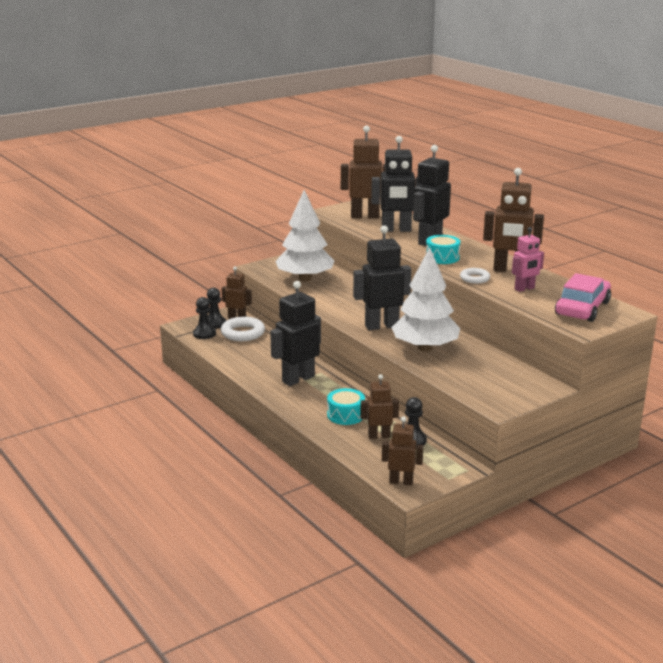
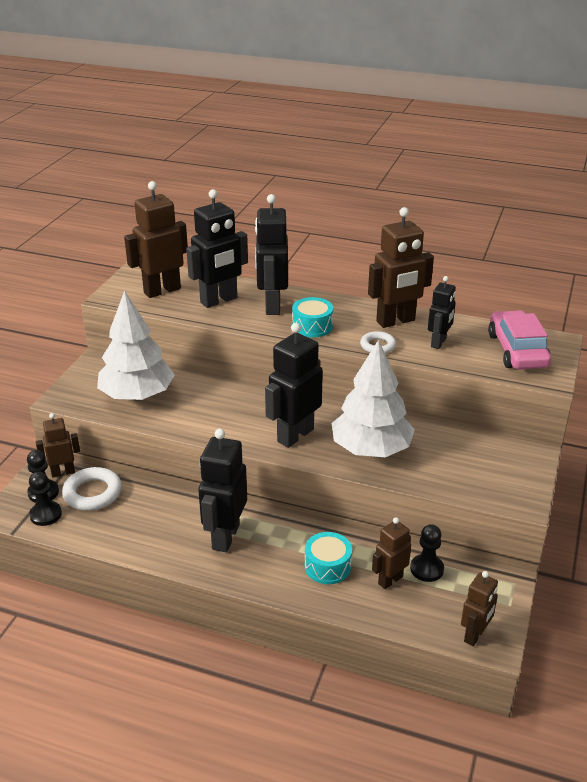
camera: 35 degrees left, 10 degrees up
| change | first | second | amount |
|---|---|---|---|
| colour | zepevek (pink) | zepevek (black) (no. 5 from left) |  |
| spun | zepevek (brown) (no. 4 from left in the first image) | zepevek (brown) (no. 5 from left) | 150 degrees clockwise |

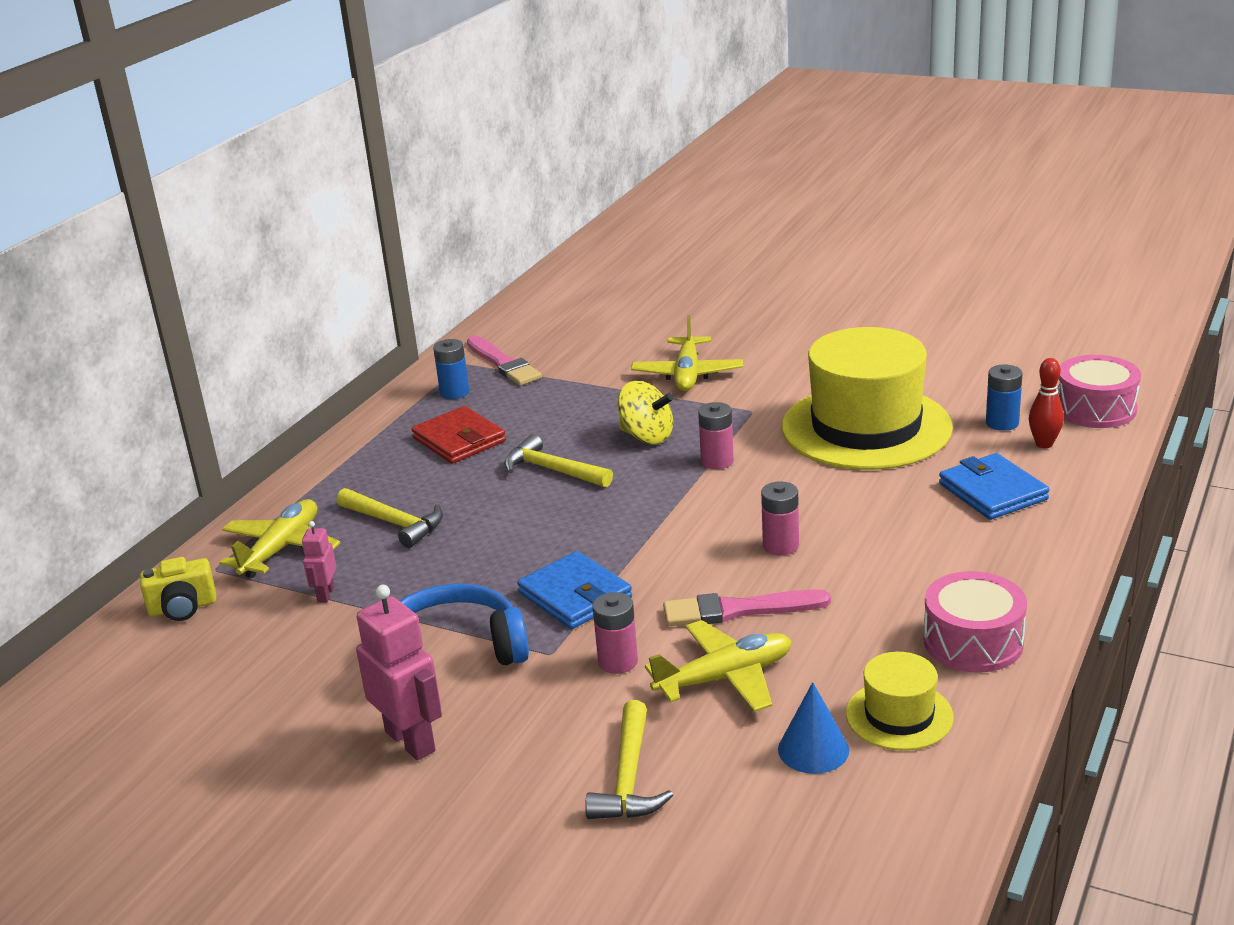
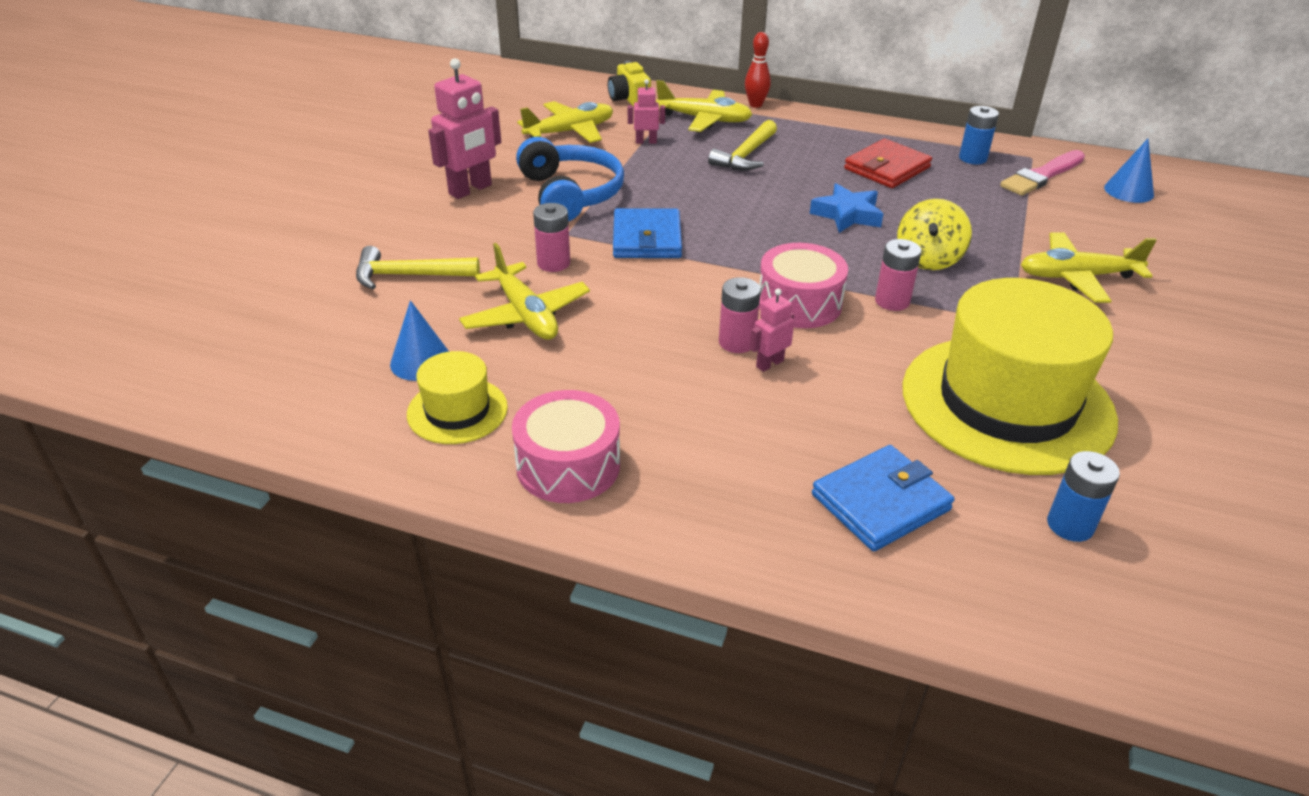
camera: 80 degrees right, 10 degrees up
| change | first | second | amount |
|---|---|---|---|
| appeared |  | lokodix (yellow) (no. 2 from left) |  |
| spun | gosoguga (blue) (no. 1 from left) |  | 45 degrees counterclockwise |
| relocated | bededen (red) |  |  |
| appeared |  | zepevek (pink) (no. 3 from left) |  |
| relocated | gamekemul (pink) (no. 2 from left) |  |  |
| exchanged | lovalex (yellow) (no. 2 from left) | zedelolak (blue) |  |
| appeared |  | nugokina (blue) (no. 2 from left) |  |
| missing | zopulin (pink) (no. 2 from left) |  |  |

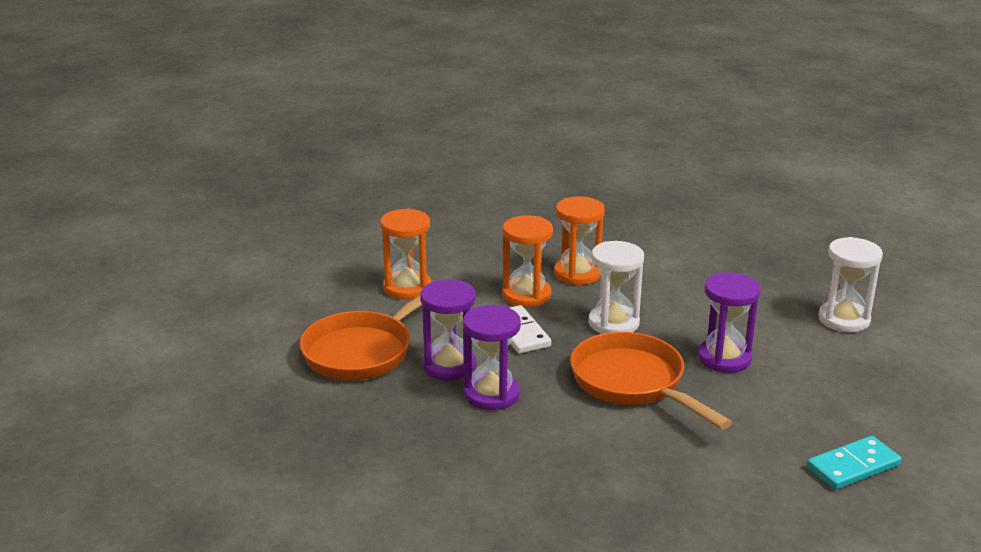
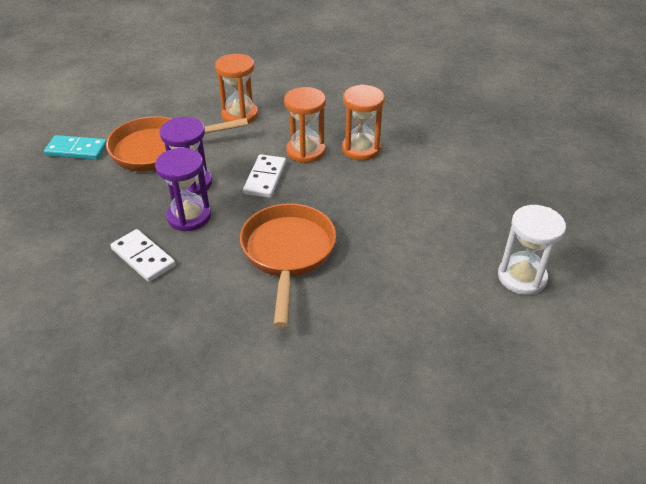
camera: 35 degrees right, 15 degrees up
| change | first | second | amount |
|---|---|---|---|
| relocated | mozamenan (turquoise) |  |  |
| appeared |  | mozamenan (white) (no. 1 from left) |  |
| missing | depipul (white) (no. 1 from left) |  |  |
| missing | depipul (purple) (no. 3 from left) |  |  |

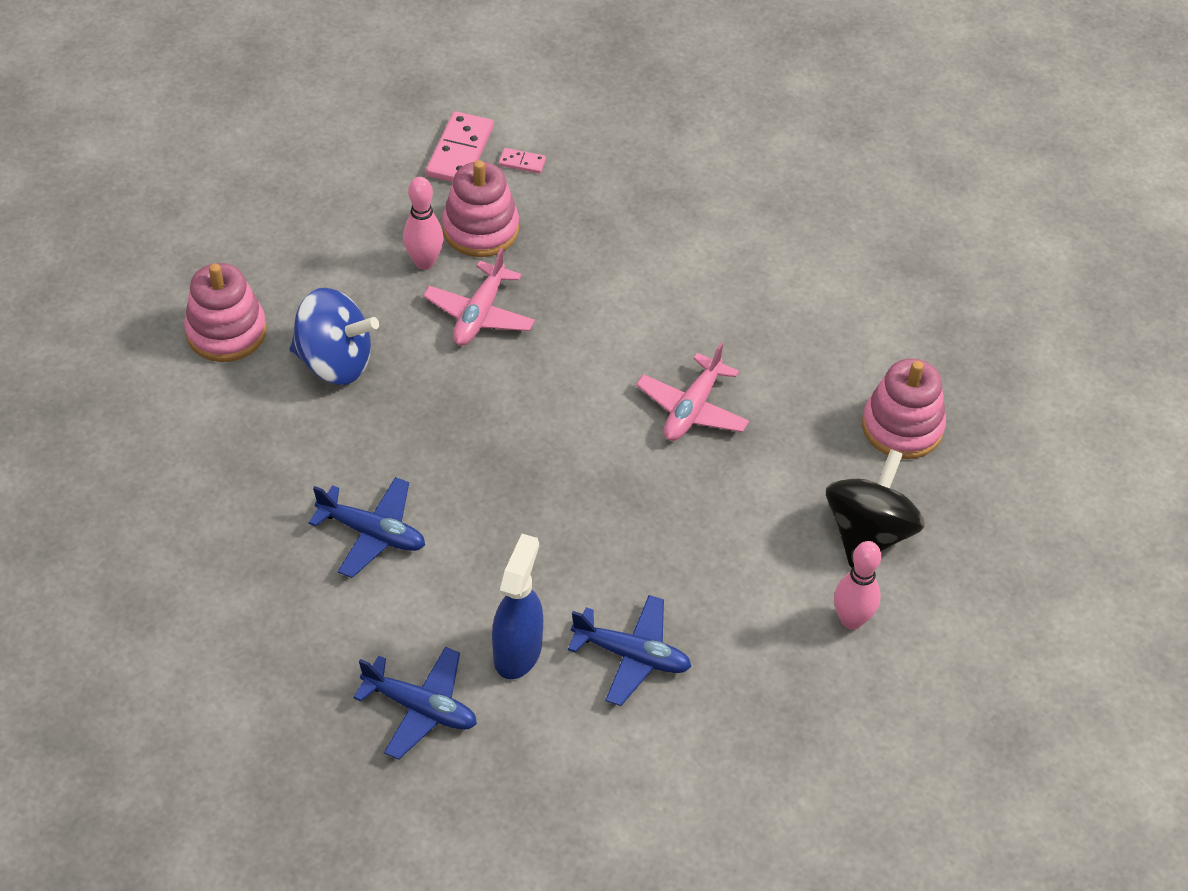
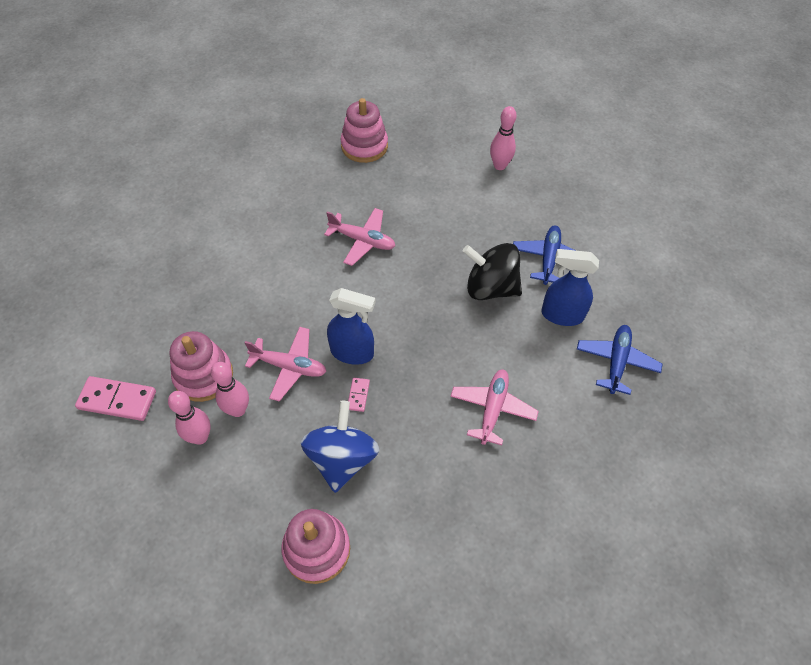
camera: 95 degrees left, 5 degrees up
| change | first | second | amount |
|---|---|---|---|
| appeared |  | bededen (pink) (no. 1 from left) |  |
| appeared |  | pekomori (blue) (no. 1 from left) |  |
| relocated | mozamenan (pink) (no. 2 from left) |  |  |
| colour | lokodix (blue) (no. 1 from left) | lokodix (pink) (no. 3 from left) |  |
| relocated | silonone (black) |  |  |

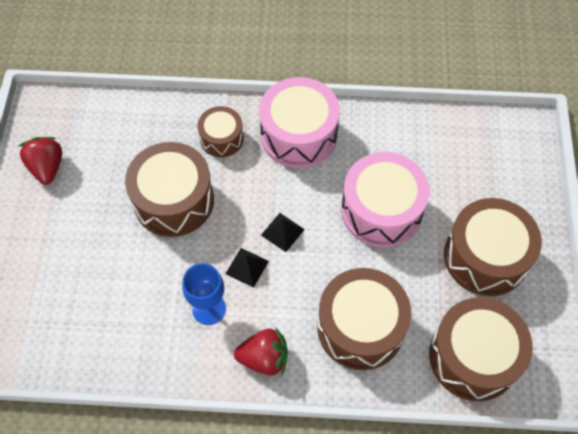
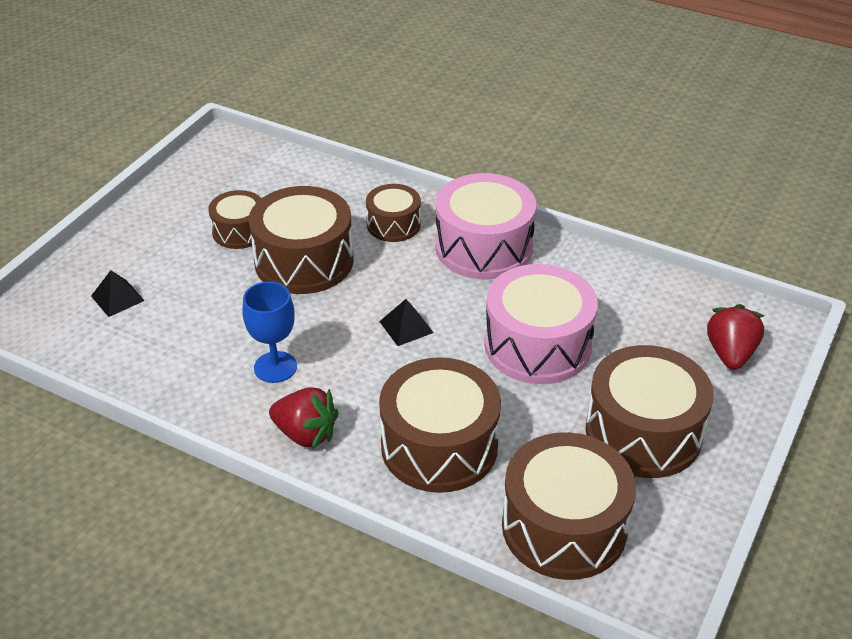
camera: 25 degrees right, 20 degrees down
| change | first | second | amount |
|---|---|---|---|
| relocated | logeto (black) (no. 1 from left) |  |  |
| appeared |  | gamekemul (brown) (no. 1 from left) |  |
| relocated | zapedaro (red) (no. 1 from left in the first image) | zapedaro (red) (no. 2 from left) |  |

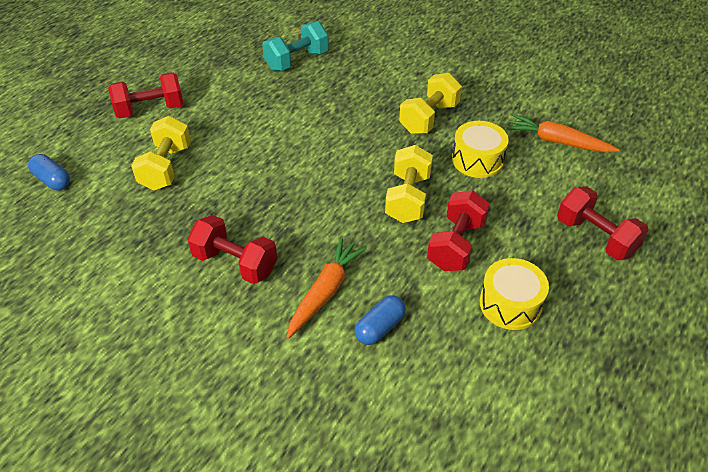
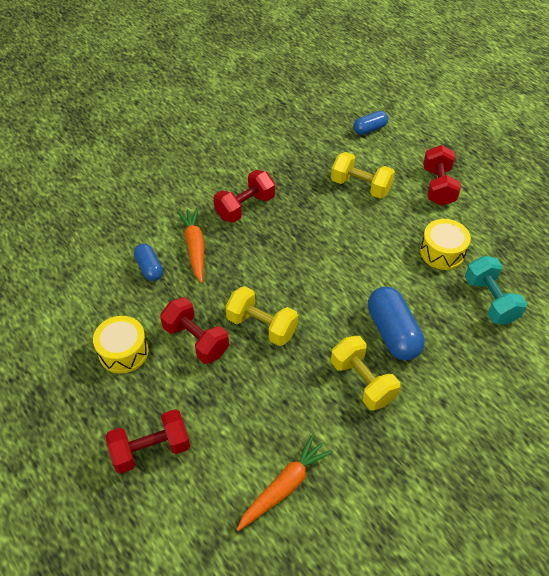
camera: 110 degrees right, 5 degrees up
| change | first | second | amount |
|---|---|---|---|
| spun | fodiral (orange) (no. 1 from left) |  | 150 degrees counterclockwise |
| appeared |  | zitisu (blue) (no. 3 from left) |  |
| relocated | gamekemul (yellow) (no. 1 from left in the first image) | gamekemul (yellow) (no. 2 from left) |  |

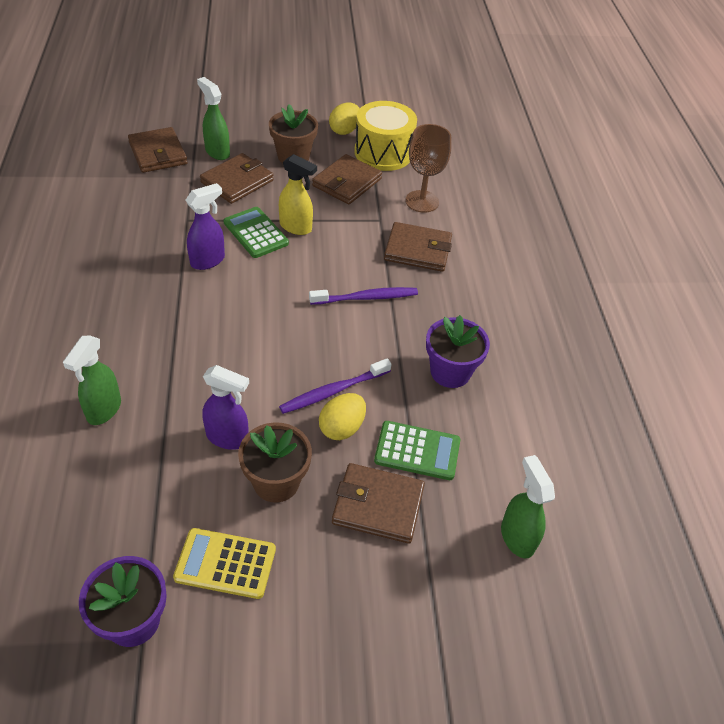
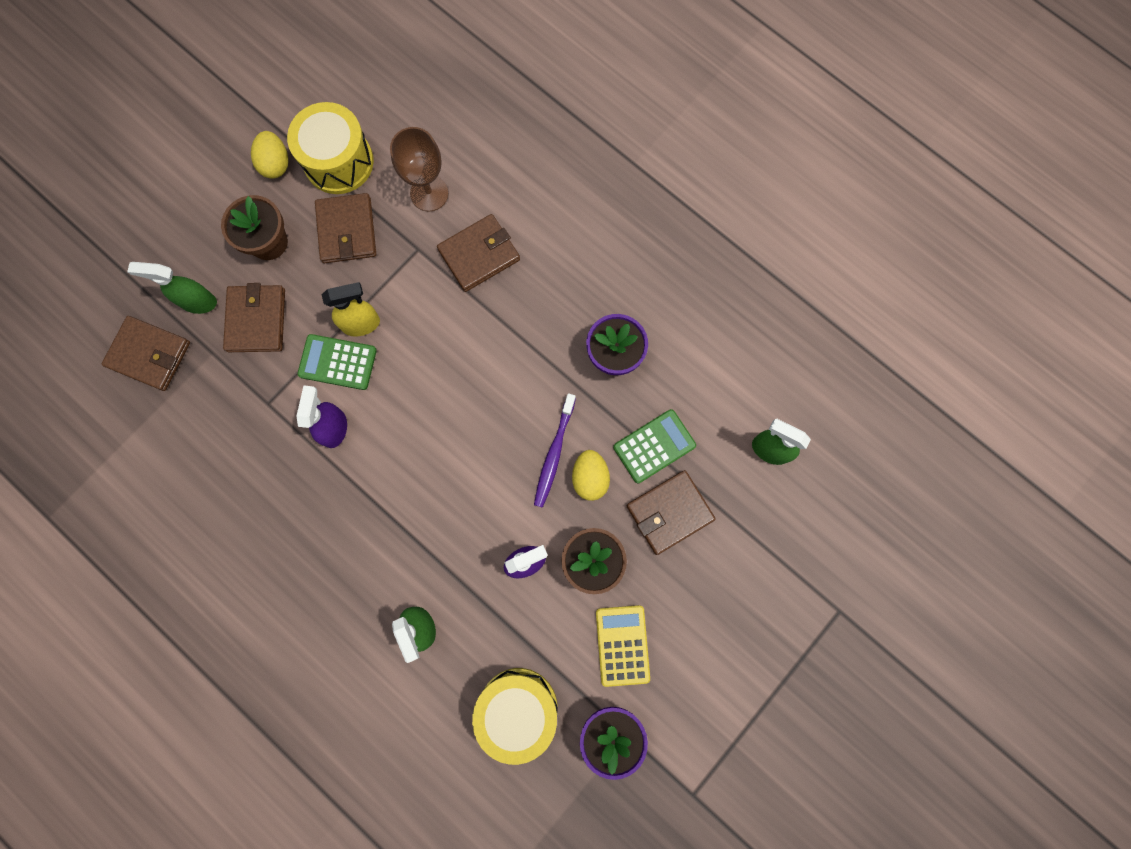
camera: 40 degrees left, 30 degrees up
| change | first | second | amount |
|---|---|---|---|
| appeared |  | gamekemul (yellow) (no. 2 from left) |  |
| spun | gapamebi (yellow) |  | 120 degrees clockwise |
| missing | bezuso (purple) (no. 2 from left) |  |  |

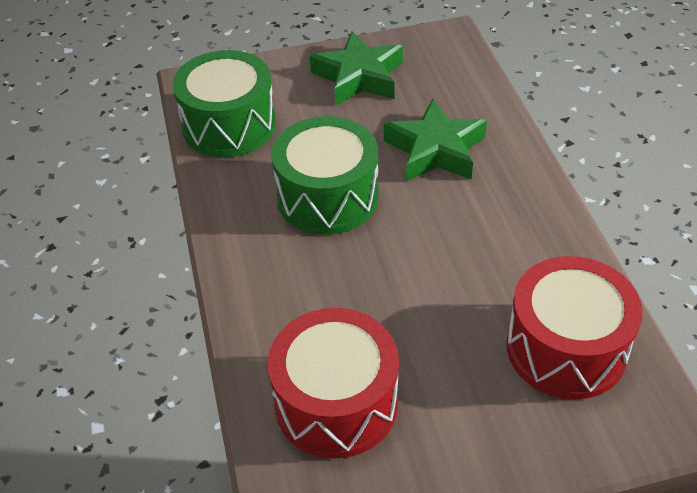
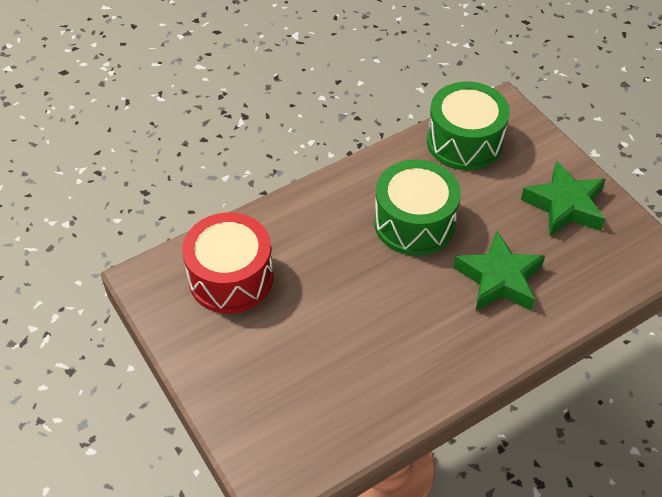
camera: 70 degrees right, 5 degrees up
| change | first | second | amount |
|---|---|---|---|
| missing | gamekemul (red) (no. 2 from left) |  |  |

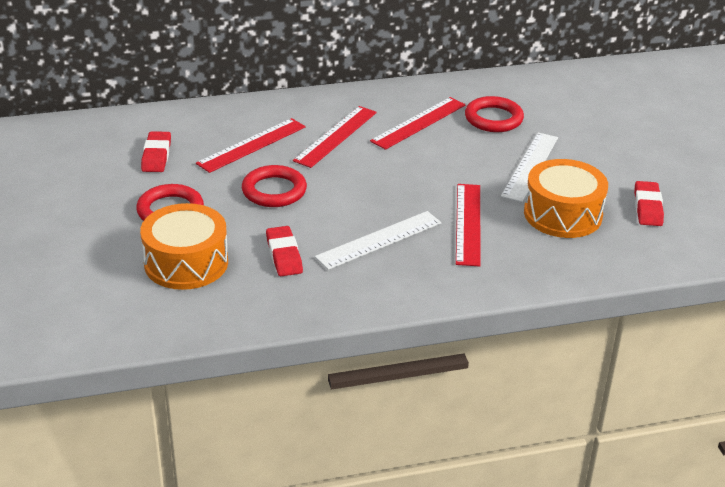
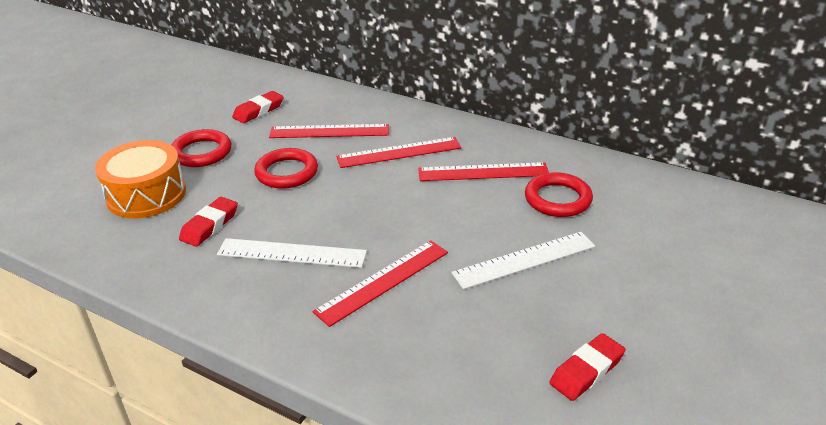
camera: 45 degrees right, 0 degrees up
| change | first | second | amount |
|---|---|---|---|
| missing | gamekemul (orange) (no. 2 from left) |  |  |

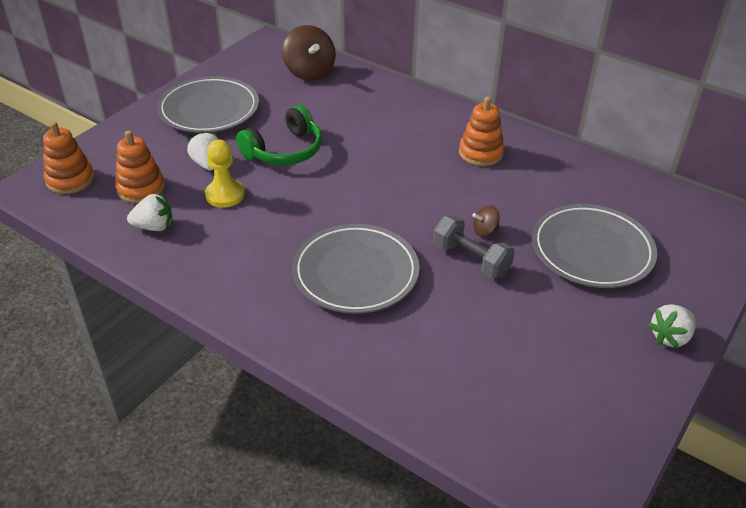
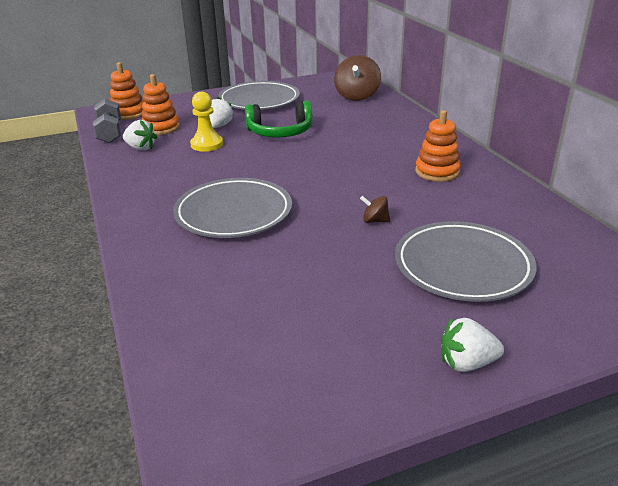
camera: 35 degrees right, 10 degrees down
| change | first | second | amount |
|---|---|---|---|
| relocated | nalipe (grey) |  |  |

